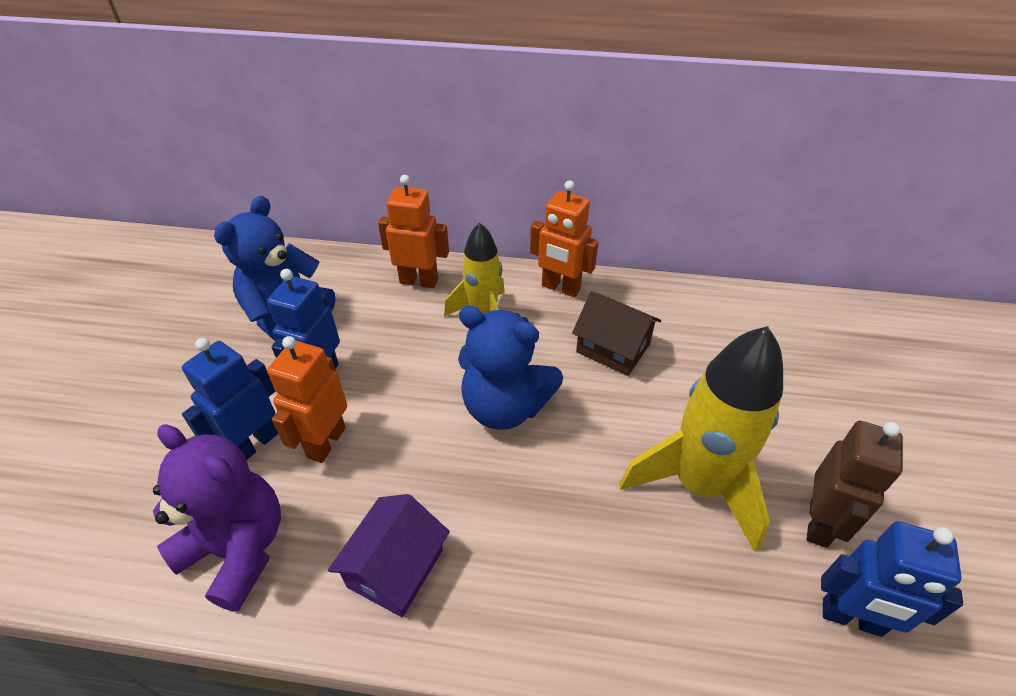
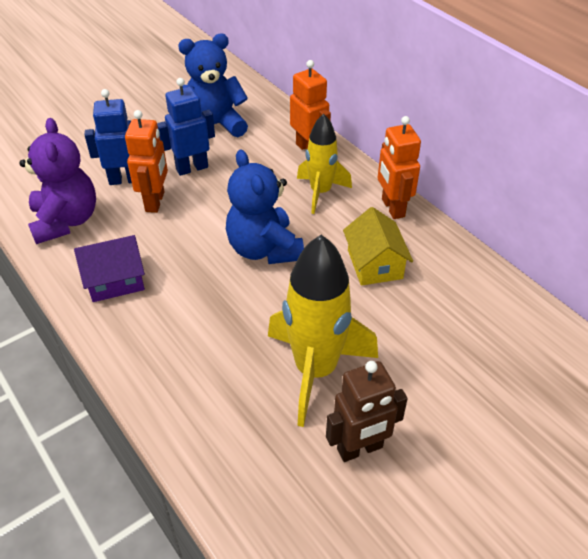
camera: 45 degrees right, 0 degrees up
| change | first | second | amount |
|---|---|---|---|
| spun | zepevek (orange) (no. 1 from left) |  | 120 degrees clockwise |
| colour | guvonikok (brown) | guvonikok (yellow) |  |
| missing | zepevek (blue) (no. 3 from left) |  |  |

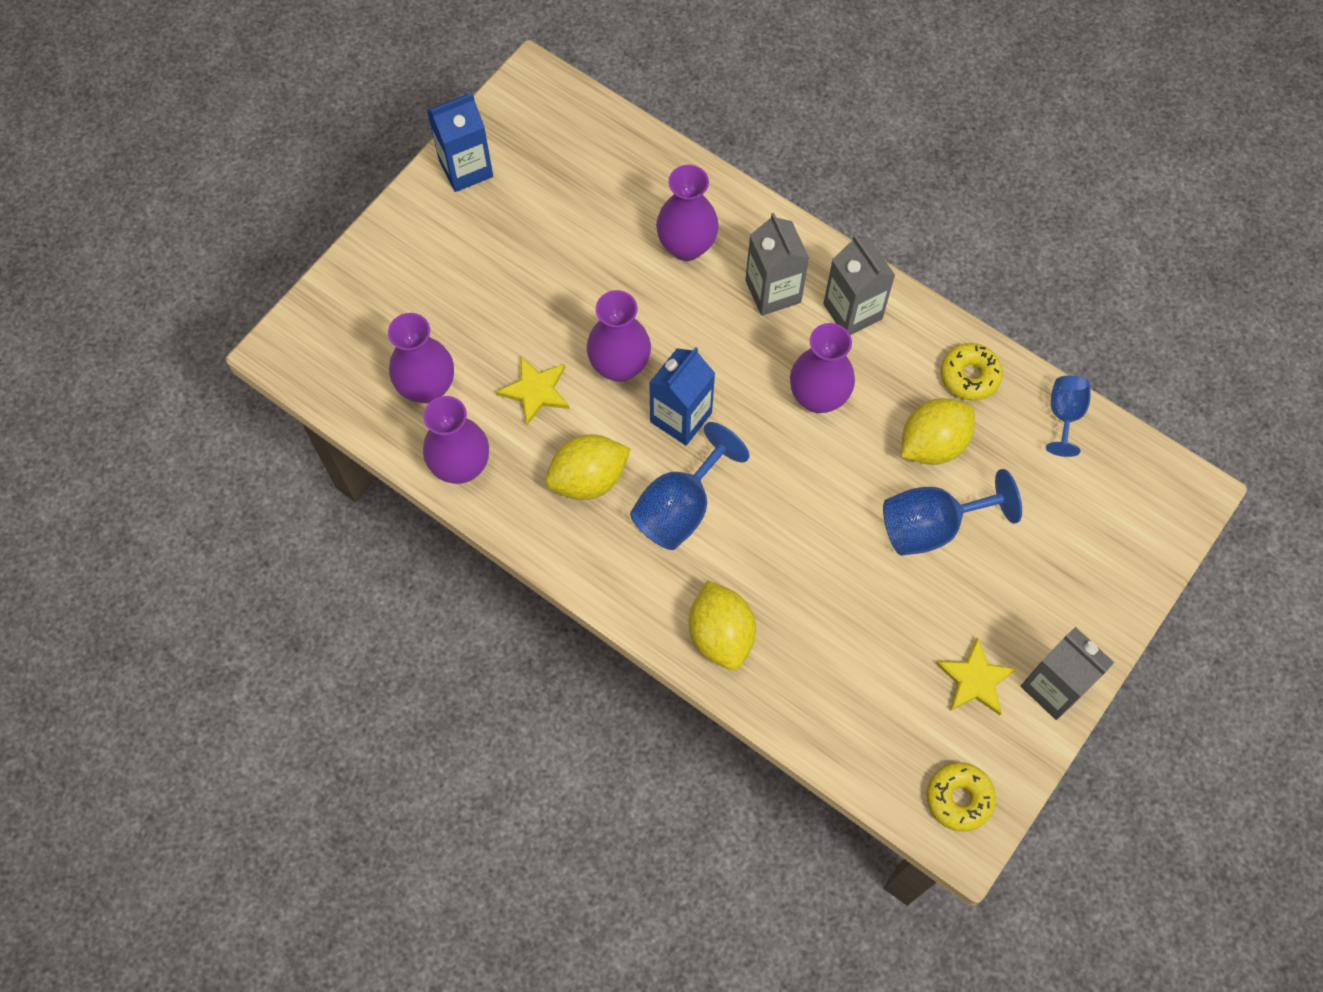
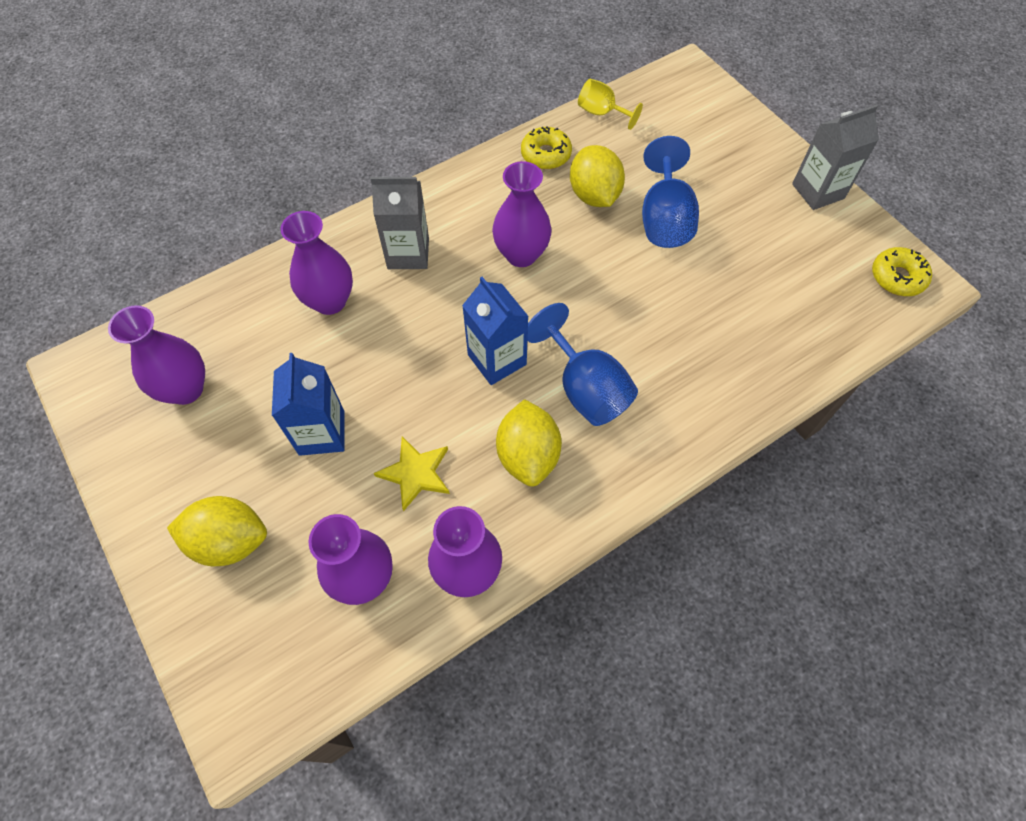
camera: 70 degrees left, 5 degrees down
| change | first | second | amount |
|---|---|---|---|
| relocated | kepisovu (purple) (no. 3 from left in the first image) | kepisovu (purple) (no. 1 from left) |  |
| relocated | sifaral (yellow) (no. 2 from left in the first image) | sifaral (yellow) (no. 1 from left) |  |
| relocated | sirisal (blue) (no. 1 from left) |  |  |
| colour | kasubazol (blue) (no. 3 from left) | kasubazol (yellow) |  |
| missing | sirisal (grey) (no. 2 from left) |  |  |
| missing | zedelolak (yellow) (no. 2 from left) |  |  |

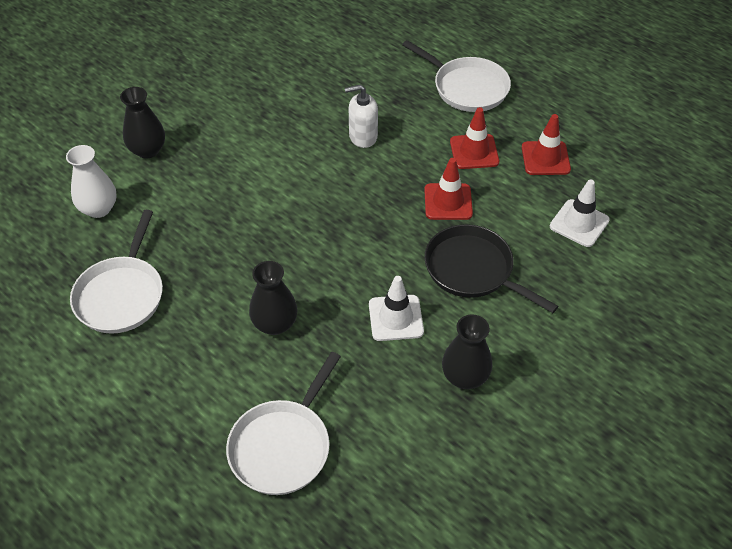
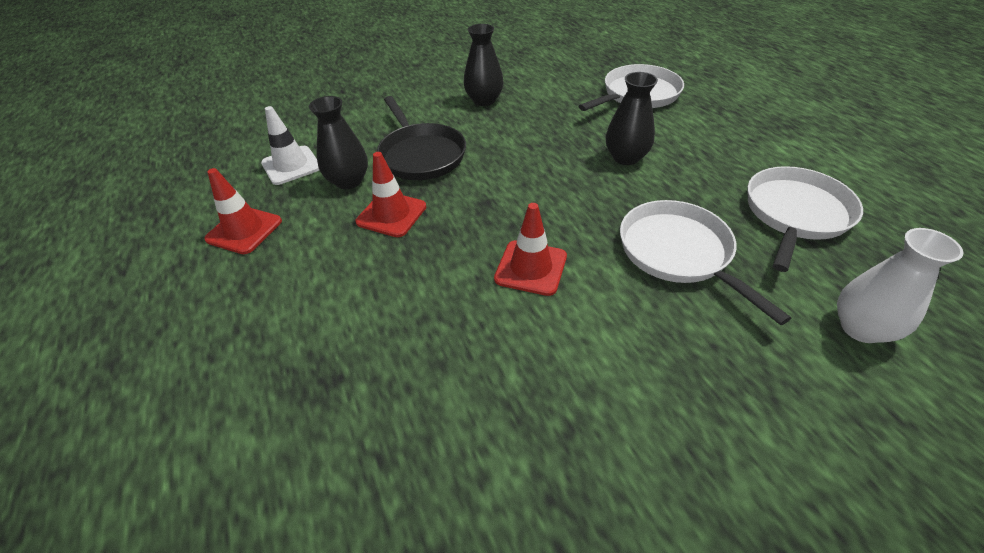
camera: 155 degrees left, 5 degrees down
| change | first | second | amount |
|---|---|---|---|
| relocated | kepisovu (black) (no. 1 from left) |  |  |
| relocated | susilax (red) (no. 2 from left in the first image) | susilax (red) (no. 3 from left) |  |
| relocated | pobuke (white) (no. 3 from left in the first image) | pobuke (white) (no. 2 from left) |  |
| missing | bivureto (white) |  |  |
| missing | susilax (white) (no. 1 from left) |  |  |

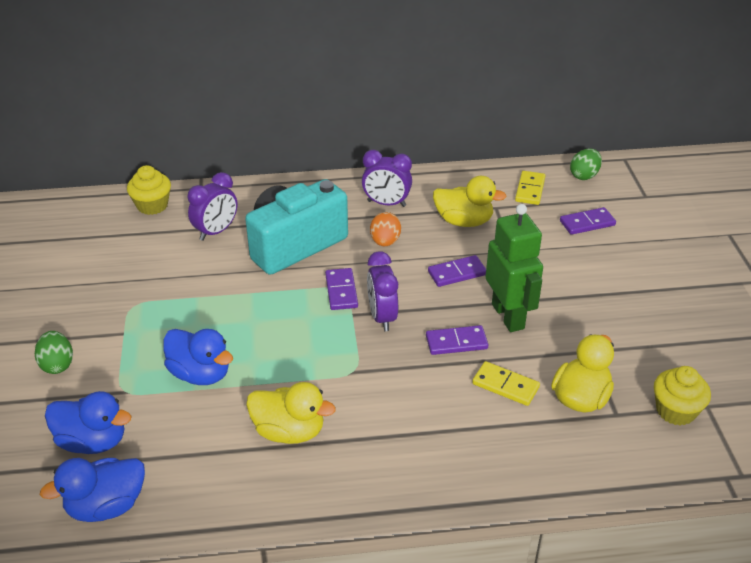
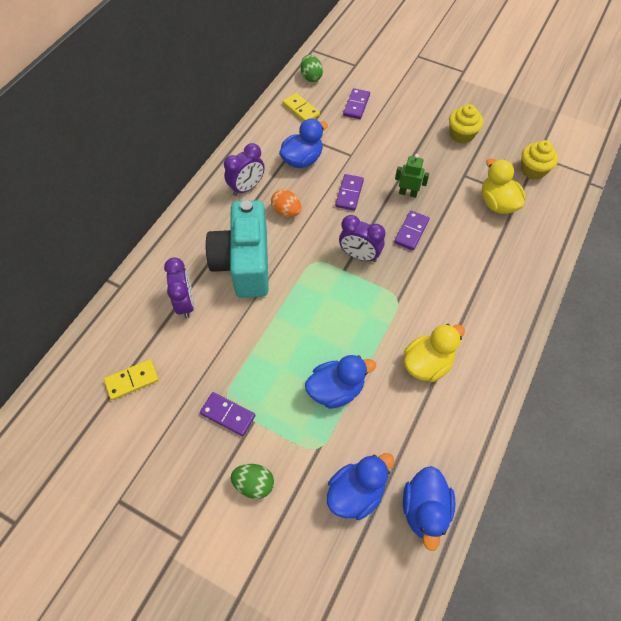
camera: 55 degrees left, 20 degrees up
| change | first | second | amount |
|---|---|---|---|
| relocated | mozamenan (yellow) (no. 1 from left) |  |  |
| relocated | mozamenan (purple) (no. 1 from left) |  |  |
| colour | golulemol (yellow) (no. 2 from left) | golulemol (blue) (no. 1 from left) |  |
| size | zepevek (green) |  | x0.54 |
| relocated | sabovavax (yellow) (no. 1 from left) |  |  |

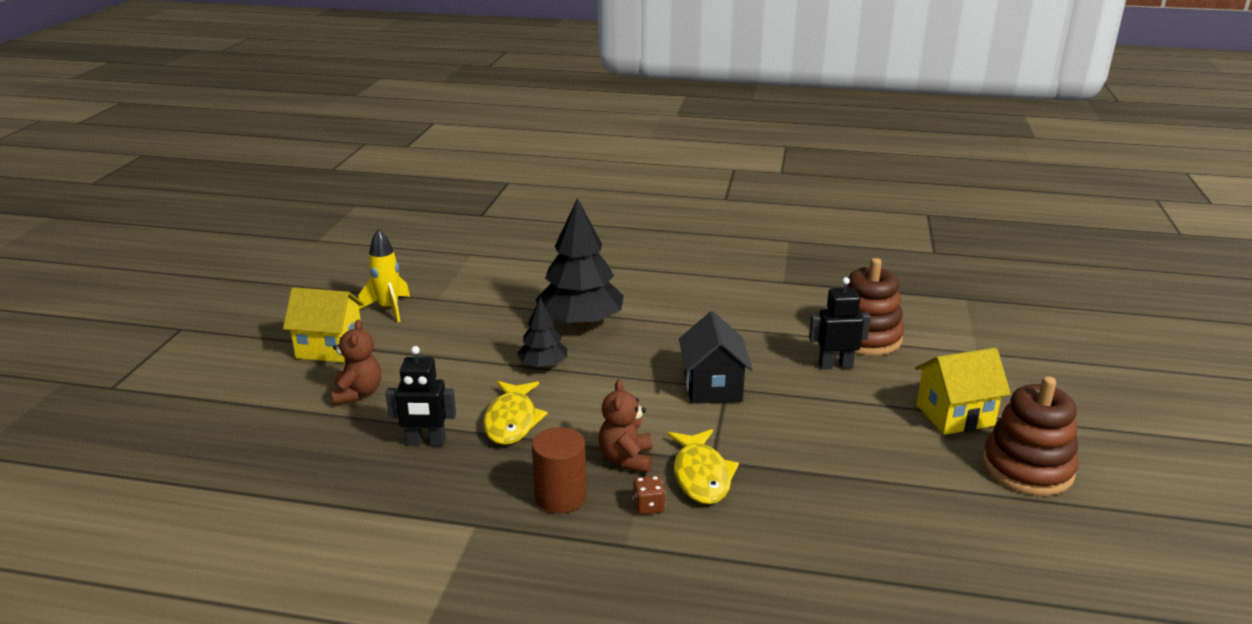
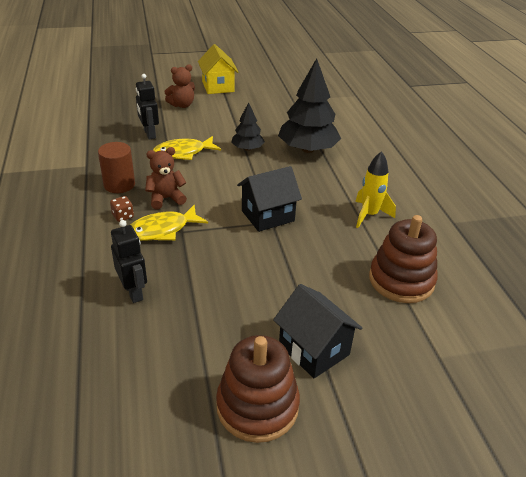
camera: 65 degrees right, 10 degrees up
| change | first | second | amount |
|---|---|---|---|
| relocated | zepevek (black) (no. 2 from left in the first image) | zepevek (black) (no. 1 from left) |  |
| colour | guvonikok (yellow) (no. 2 from left) | guvonikok (black) (no. 2 from left) |  |
| relocated | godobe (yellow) |  |  |

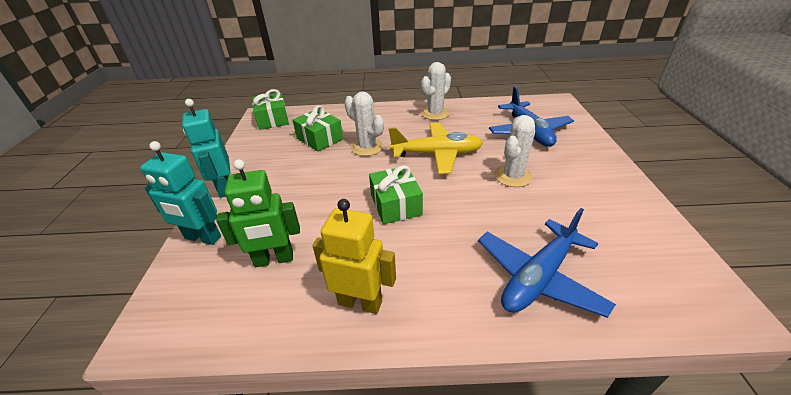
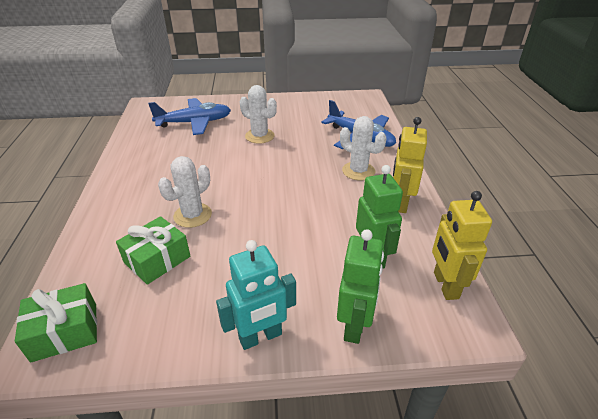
camera: 95 degrees left, 0 degrees up
| change | first | second | amount |
|---|---|---|---|
| colour | zepevek (turquoise) (no. 1 from left) | zepevek (green) (no. 1 from left) |  |
| relocated | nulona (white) (no. 2 from left in the first image) | nulona (white) (no. 3 from left) |  |
| appeared |  | zepevek (yellow) (no. 2 from left) |  |
| missing | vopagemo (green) (no. 3 from left) |  |  |
| missing | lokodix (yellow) |  |  |

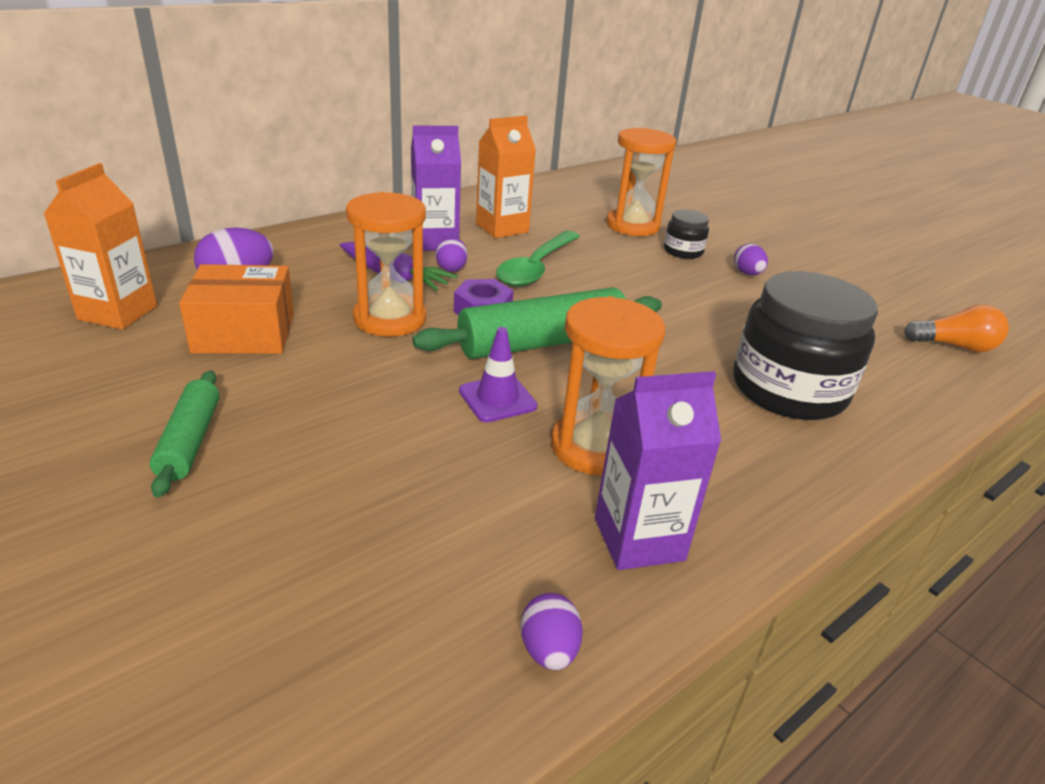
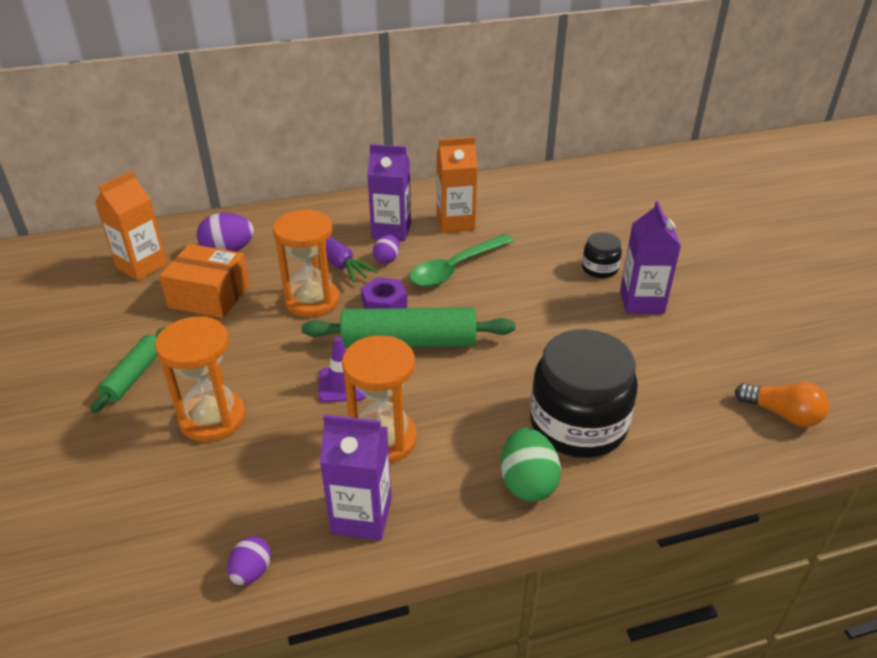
camera: 25 degrees right, 5 degrees up
| change | first | second | amount |
|---|---|---|---|
| relocated | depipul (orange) (no. 3 from left in the first image) | depipul (orange) (no. 1 from left) |  |
| appeared |  | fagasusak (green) |  |
| exchanged | fagasusak (purple) (no. 4 from left) | sirisal (purple) (no. 3 from left) |  |

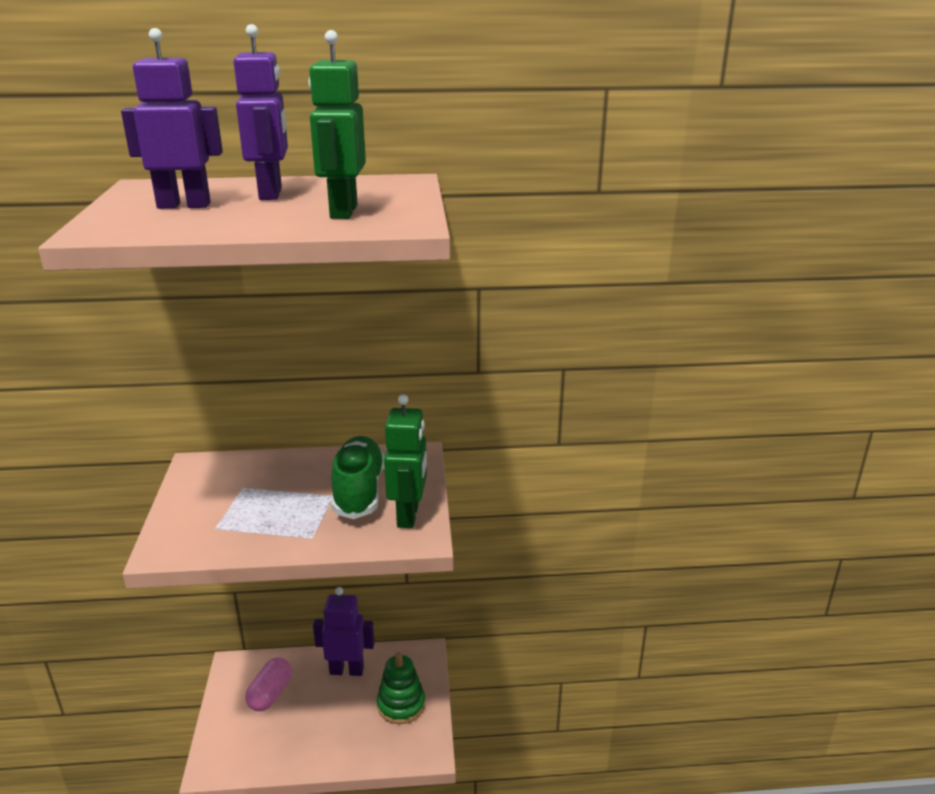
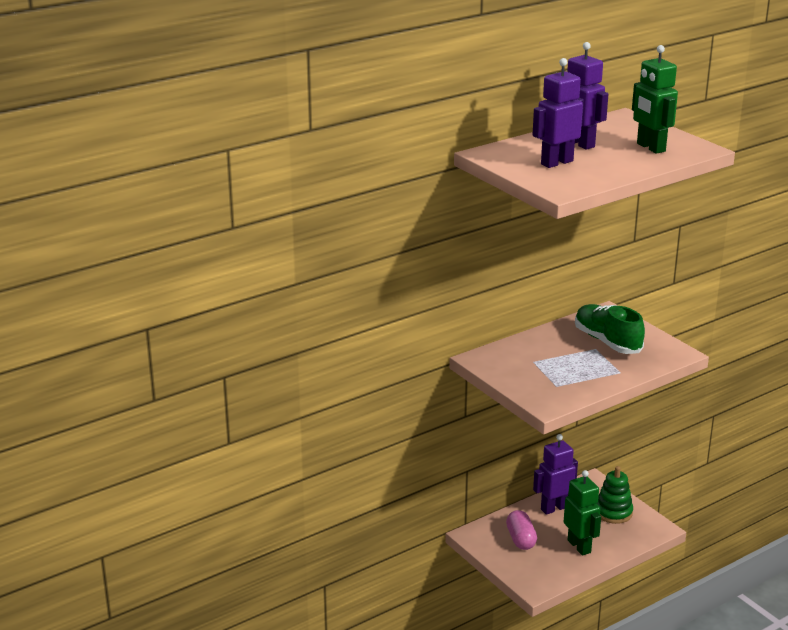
camera: 30 degrees left, 0 degrees up
| change | first | second | amount |
|---|---|---|---|
| relocated | zepevek (green) (no. 2 from left in the first image) | zepevek (green) (no. 1 from left) |  |

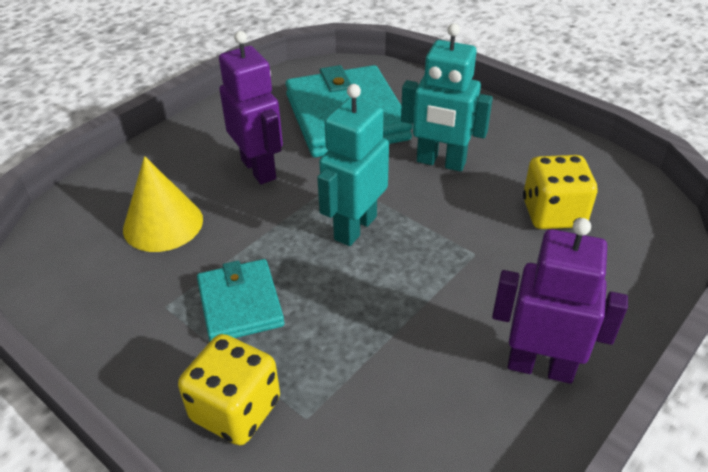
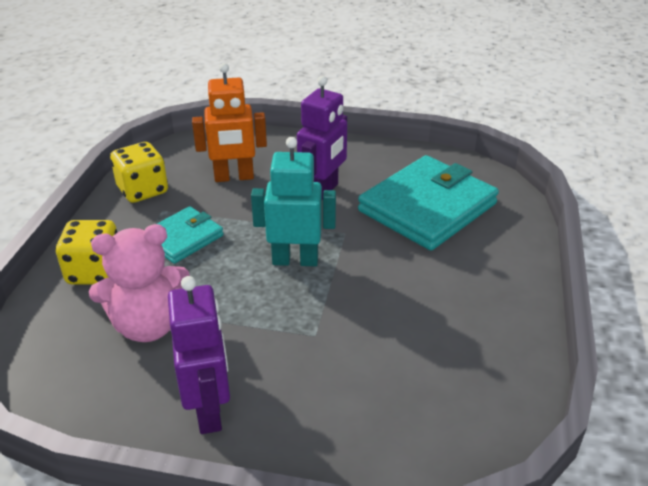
camera: 60 degrees right, 5 degrees down
| change | first | second | amount |
|---|---|---|---|
| appeared |  | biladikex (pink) |  |
| relocated | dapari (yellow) (no. 2 from left) |  |  |
| exchanged | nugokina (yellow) | zepevek (orange) |  |
| missing | zepevek (turquoise) (no. 2 from left) |  |  |

